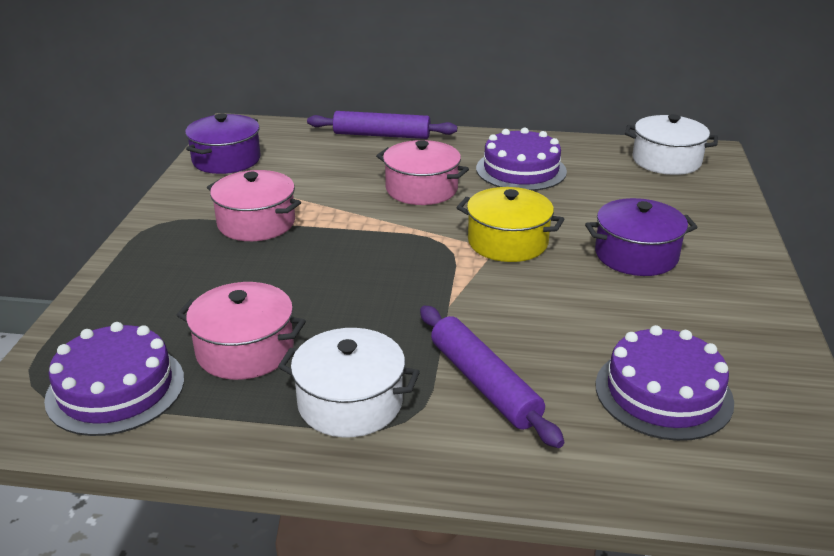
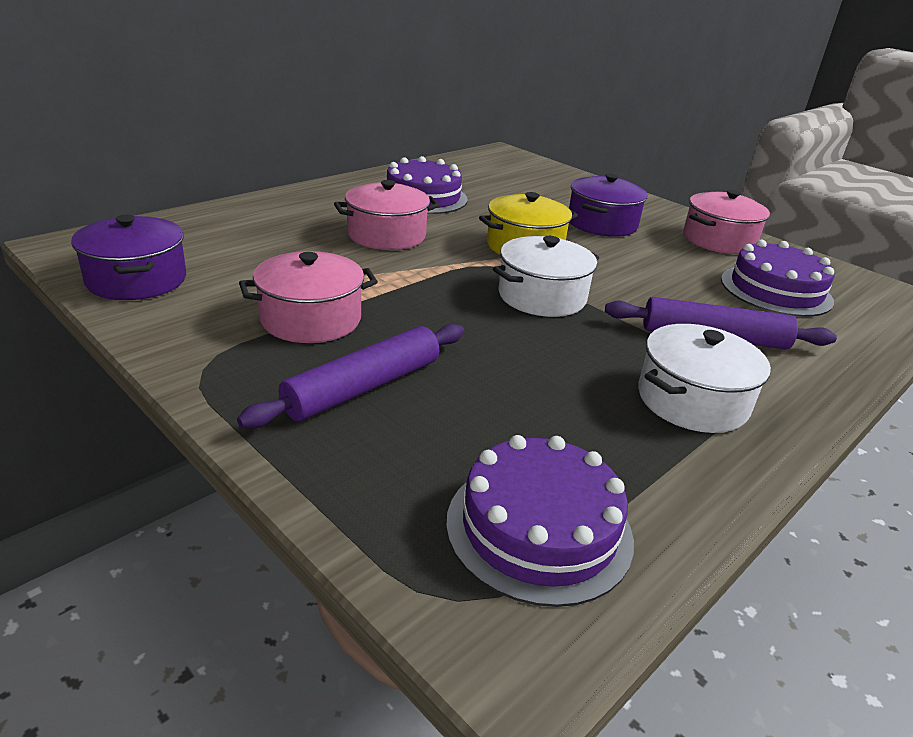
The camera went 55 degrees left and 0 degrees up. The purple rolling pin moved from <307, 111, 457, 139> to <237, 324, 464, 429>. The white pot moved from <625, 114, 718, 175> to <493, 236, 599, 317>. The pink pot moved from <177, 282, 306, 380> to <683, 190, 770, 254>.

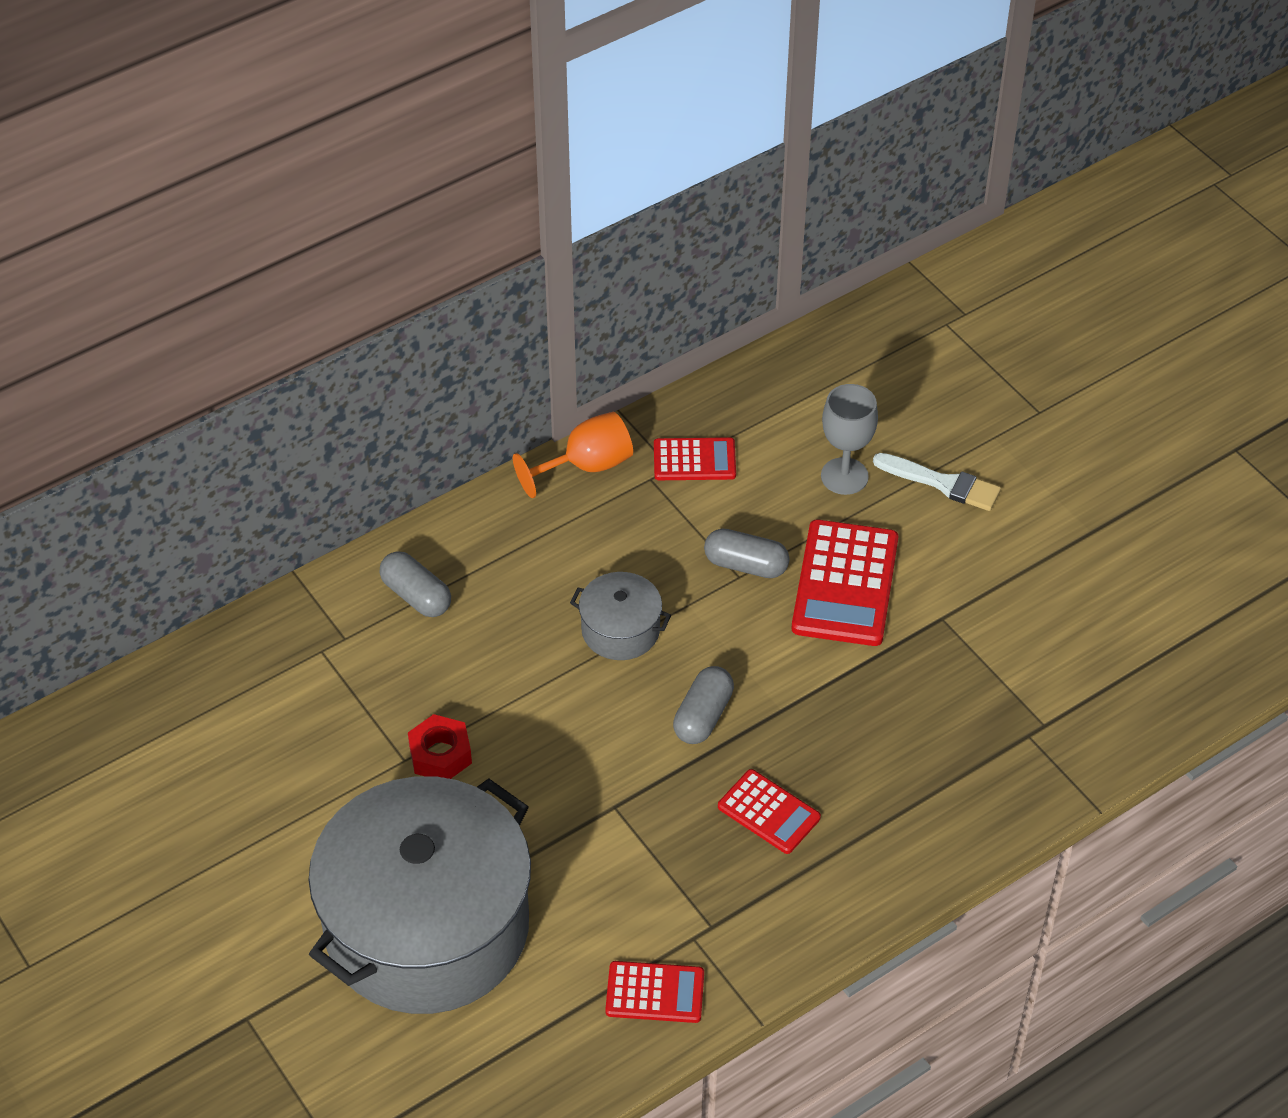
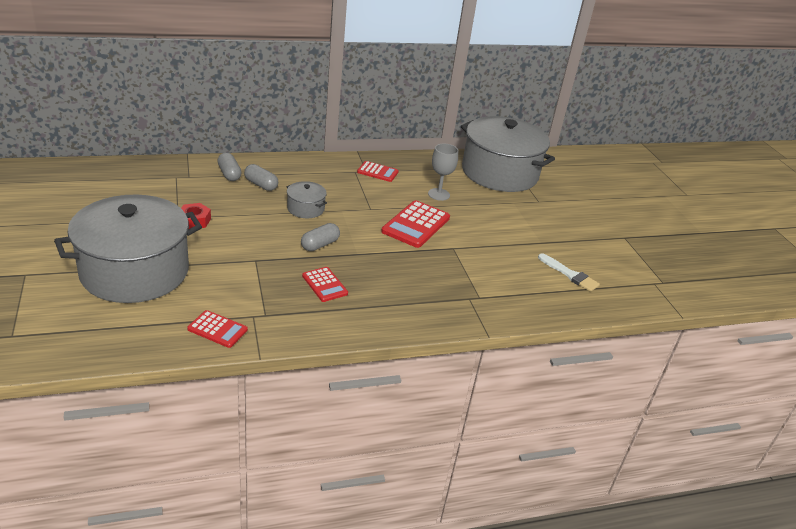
The camera went 15 degrees right and 15 degrees down. The grey capsule moved from <704, 529, 789, 578> to <244, 164, 278, 191>. The grey pot at <461, 116, 555, 192> appeared. The white brush moved from <873, 453, 1001, 511> to <538, 253, 600, 292>. The orange goblet at <513, 412, 633, 498> disappeared.

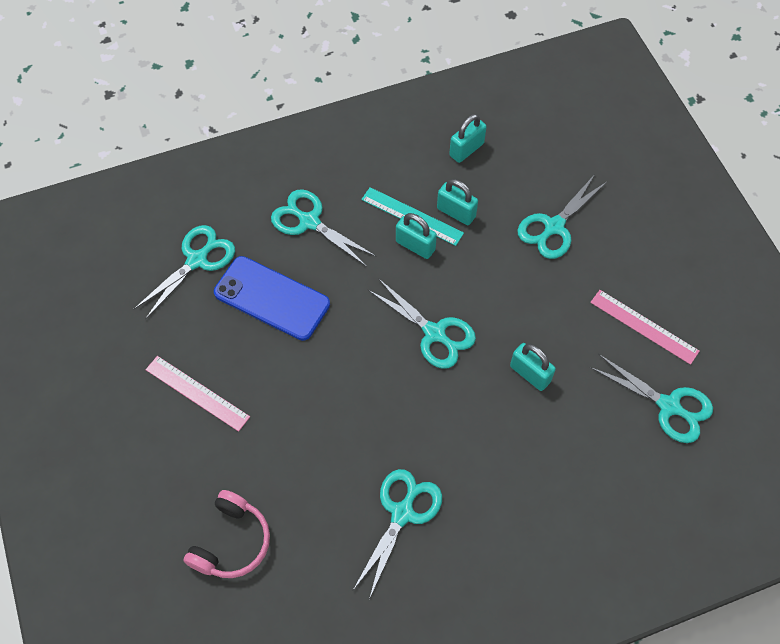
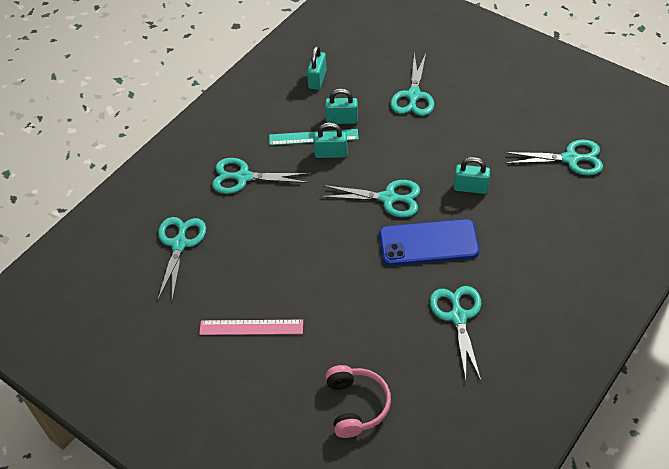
The camera went 30 degrees left and 10 degrees down. The blue phone moved from <214, 256, 330, 341> to <380, 219, 479, 265>. The pink ruler at <590, 290, 700, 365> disappeared.

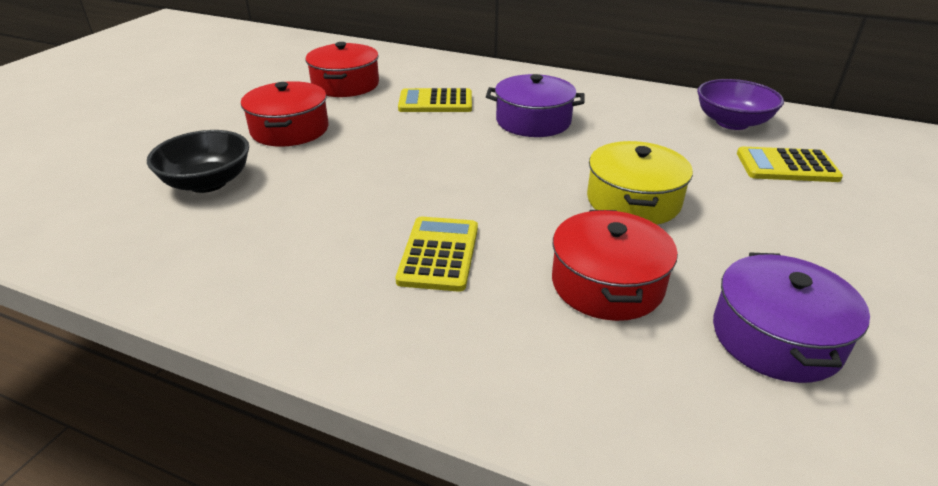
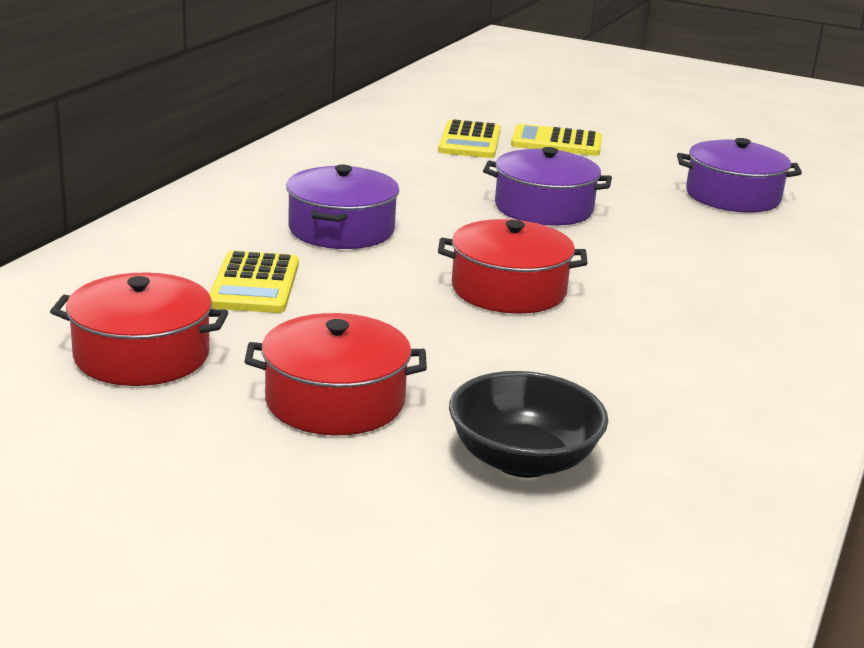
The camera went 90 degrees left and 10 degrees down. The red pot moved from <552, 210, 678, 321> to <438, 219, 588, 314>. The yellow pot at <587, 141, 693, 225> became the purple pot at <483, 147, 612, 226>. The yellow calculator moved from <396, 217, 478, 292> to <511, 124, 602, 156>. The purple bowl at <697, 79, 784, 130> disappeared.

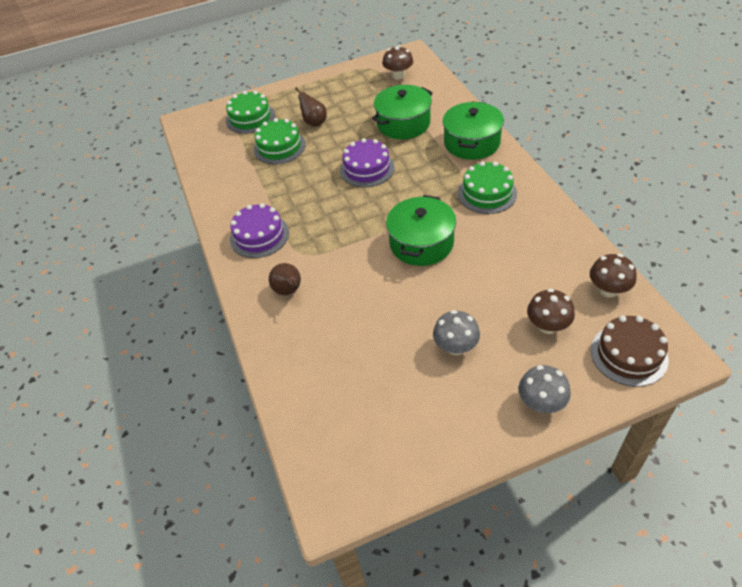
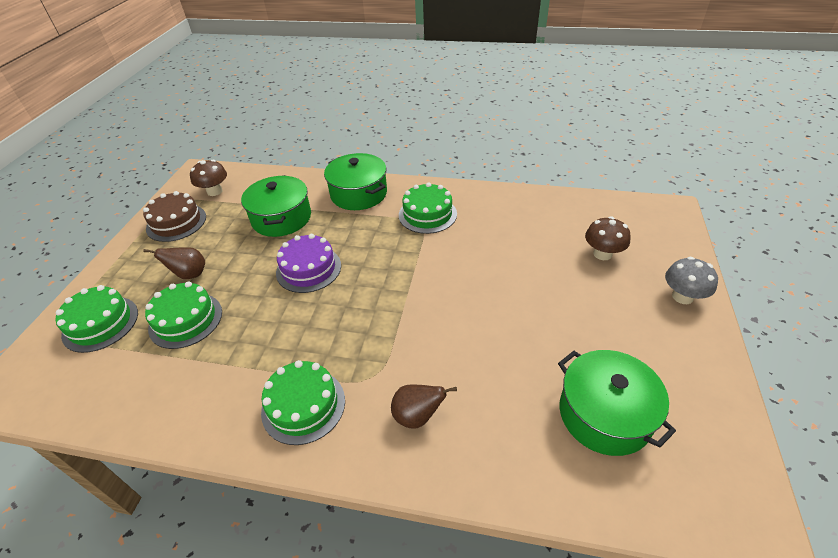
The camera went 60 degrees left and 5 degrees down. The brown cake moved from <591, 315, 669, 387> to <143, 191, 206, 242>. The purple cake at <230, 203, 289, 258> became the green cake at <261, 360, 345, 445>. The green pot moved from <386, 195, 456, 266> to <558, 350, 676, 456>. The grey mushroom at <433, 310, 480, 355> disappeared. The brown mushroom at <590, 254, 637, 298> disappeared.

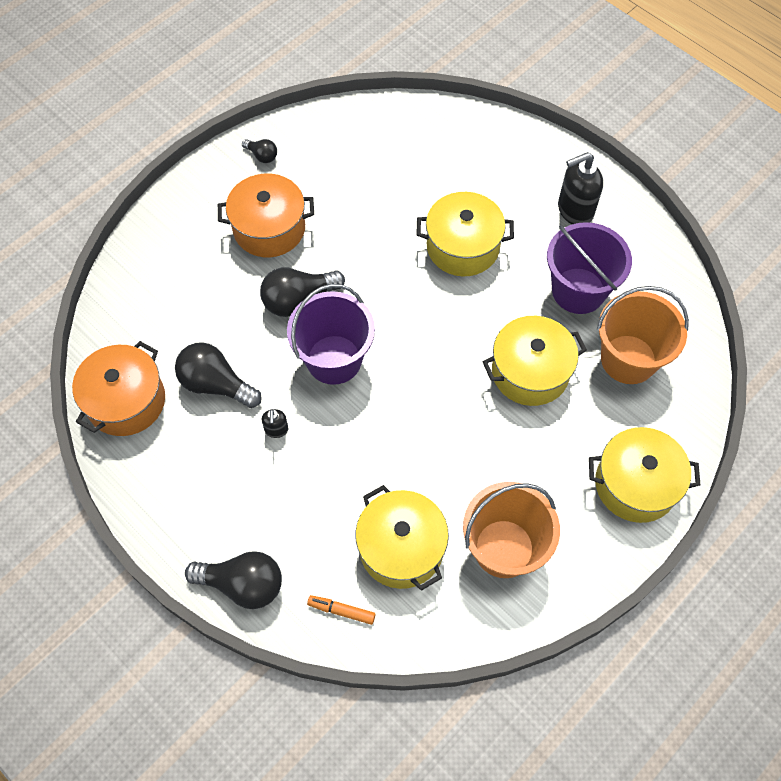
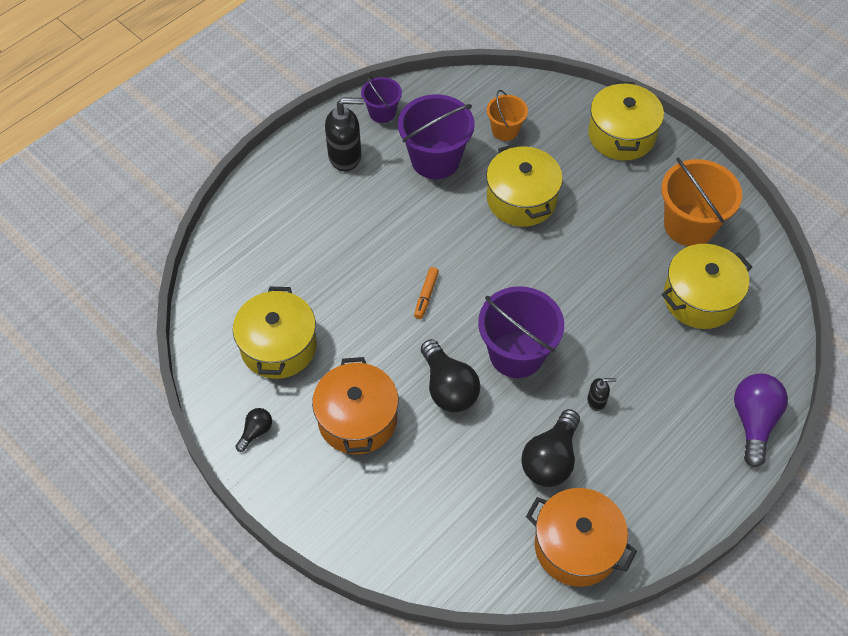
The camera went 90 degrees left and 5 degrees down. The yellow pot moved from <416, 192, 514, 276> to <233, 287, 317, 379>. The black soap dispenser at <558, 152, 603, 224> turned 75 degrees counterclockwise. The purple bucket at <361, 75, 402, 123> appeared. The orange marker moved from <307, 595, 376, 625> to <414, 267, 439, 319>. The orange bucket at <597, 286, 689, 384> changed to 0.56 times the size. The black light bulb at <185, 551, 282, 609> became the purple light bulb at <734, 373, 788, 467>.

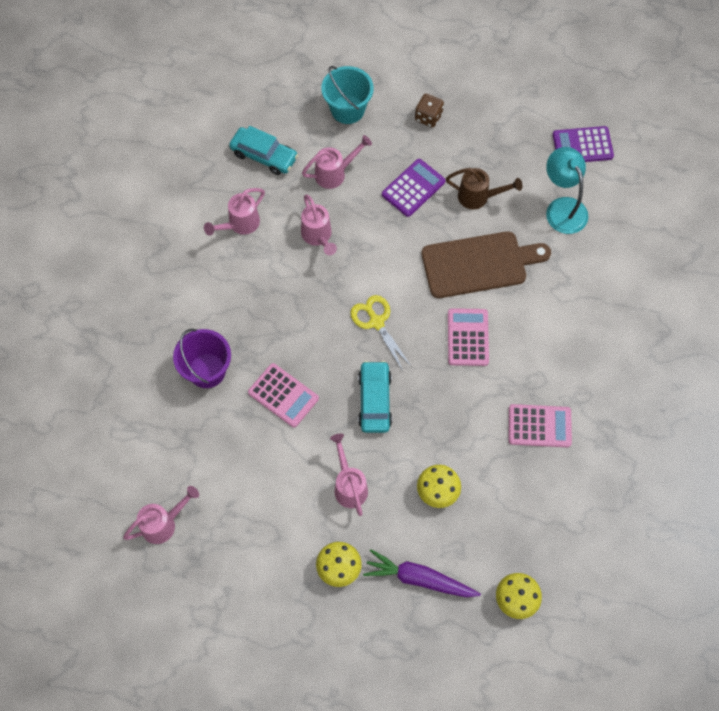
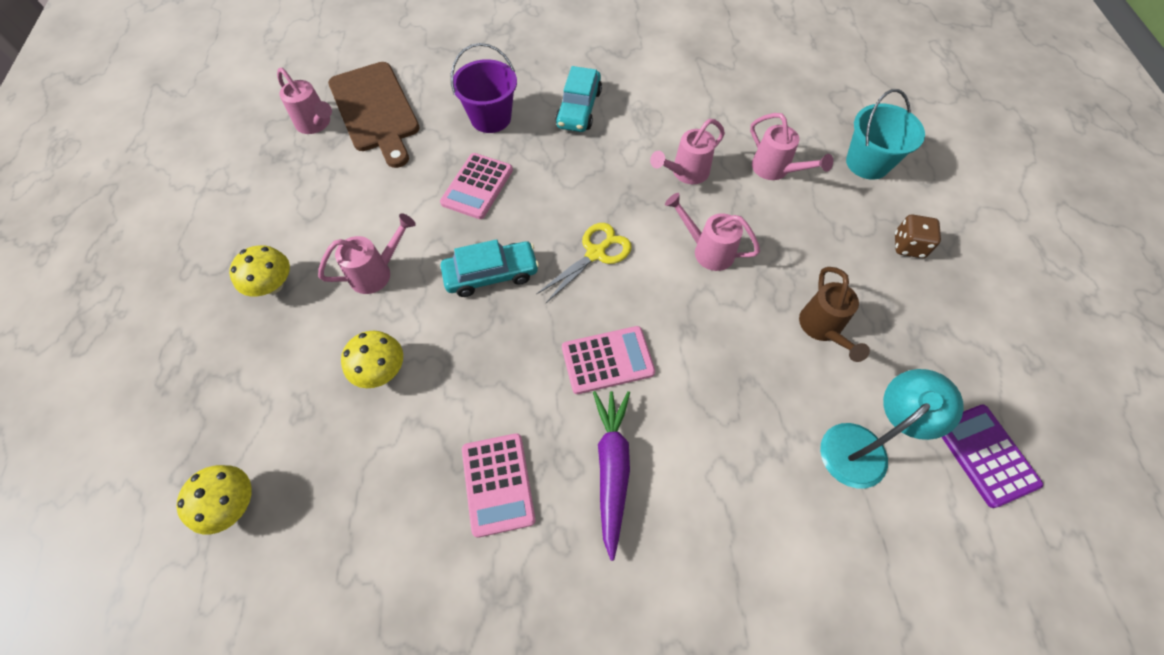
The camera went 75 degrees right and 5 degrees down. The brown cutting board moved from <422, 231, 551, 298> to <328, 62, 420, 168>. The turquoise car moved from <229, 126, 298, 175> to <555, 66, 602, 132>. The purple carrot moved from <363, 549, 481, 597> to <593, 391, 630, 561>. The pink watering can moved from <204, 188, 265, 236> to <665, 193, 760, 271>. The purple calculator at <382, 159, 445, 217> disappeared.

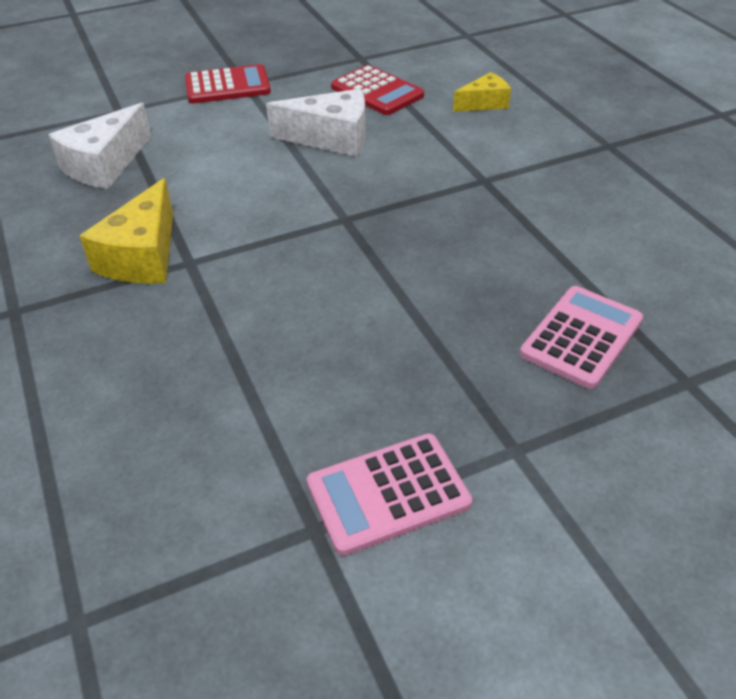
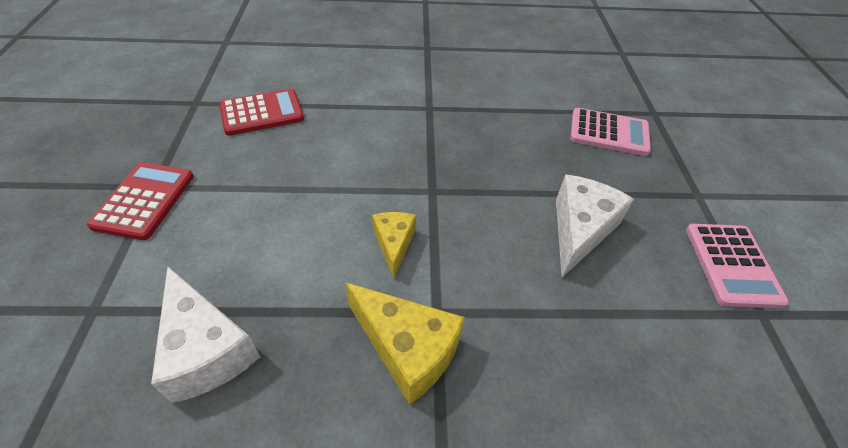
The camera went 70 degrees left and 5 degrees up. The yellow cheese moved from <453, 72, 511, 112> to <372, 212, 416, 279>. The white cheese moved from <266, 89, 366, 157> to <556, 174, 634, 277>. The pink calculator at <520, 286, 643, 389> turned 135 degrees clockwise.

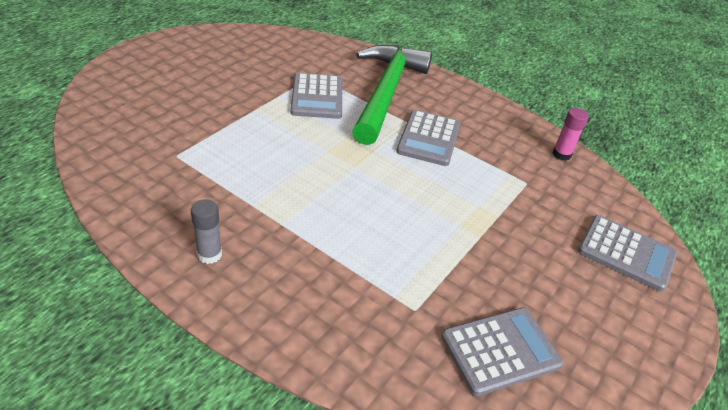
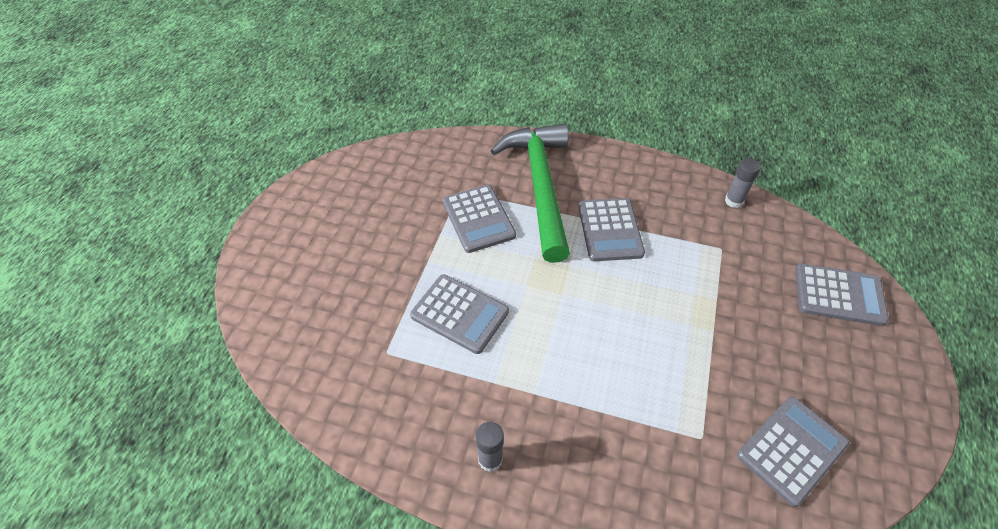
The camera went 15 degrees left and 10 degrees up. The grey calculator at <410, 274, 509, 354> appeared. The pink glue stick at <553, 108, 589, 161> became the grey glue stick at <725, 158, 761, 208>.

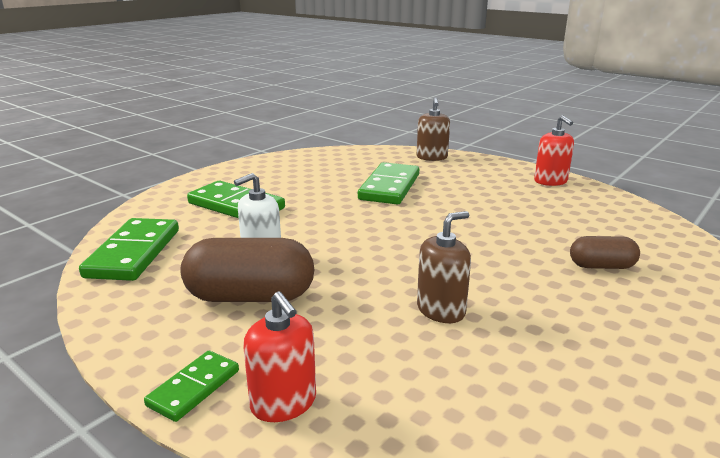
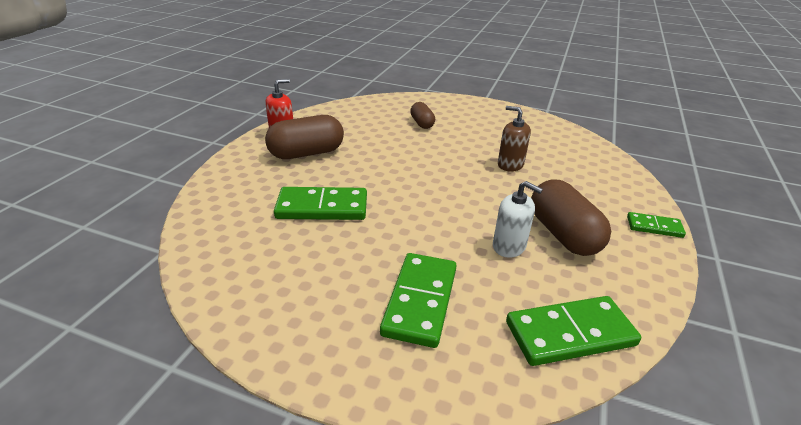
The camera went 110 degrees left and 10 degrees up. The brown capsule at <265, 115, 344, 159> appeared. The red soap dispenser at <243, 292, 316, 422> disappeared. The brown soap dispenser at <417, 97, 450, 161> disappeared.

